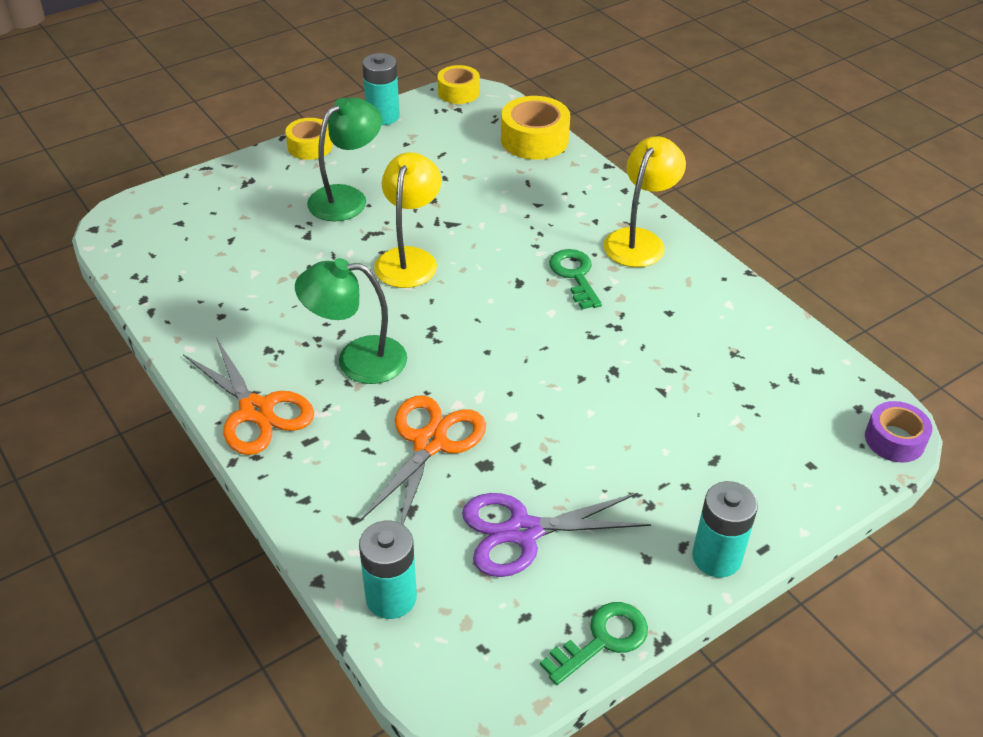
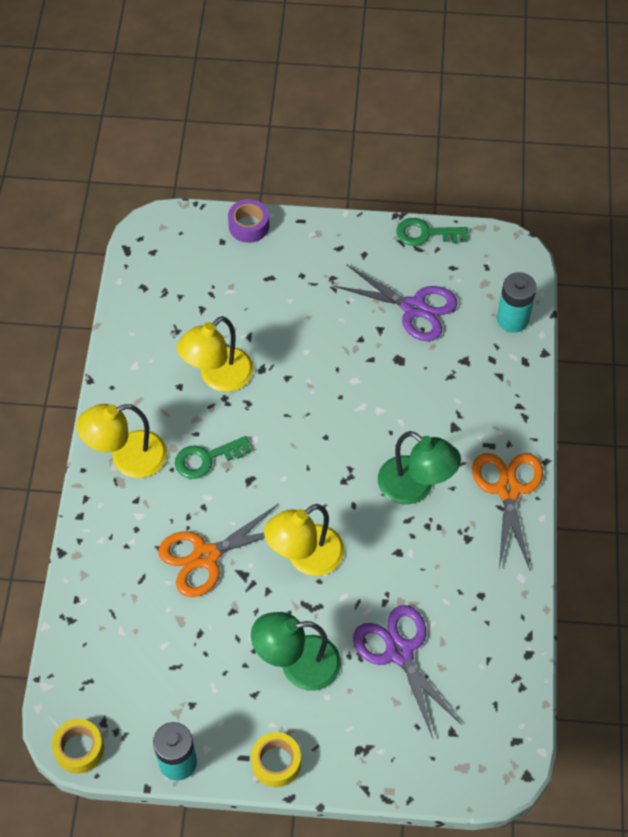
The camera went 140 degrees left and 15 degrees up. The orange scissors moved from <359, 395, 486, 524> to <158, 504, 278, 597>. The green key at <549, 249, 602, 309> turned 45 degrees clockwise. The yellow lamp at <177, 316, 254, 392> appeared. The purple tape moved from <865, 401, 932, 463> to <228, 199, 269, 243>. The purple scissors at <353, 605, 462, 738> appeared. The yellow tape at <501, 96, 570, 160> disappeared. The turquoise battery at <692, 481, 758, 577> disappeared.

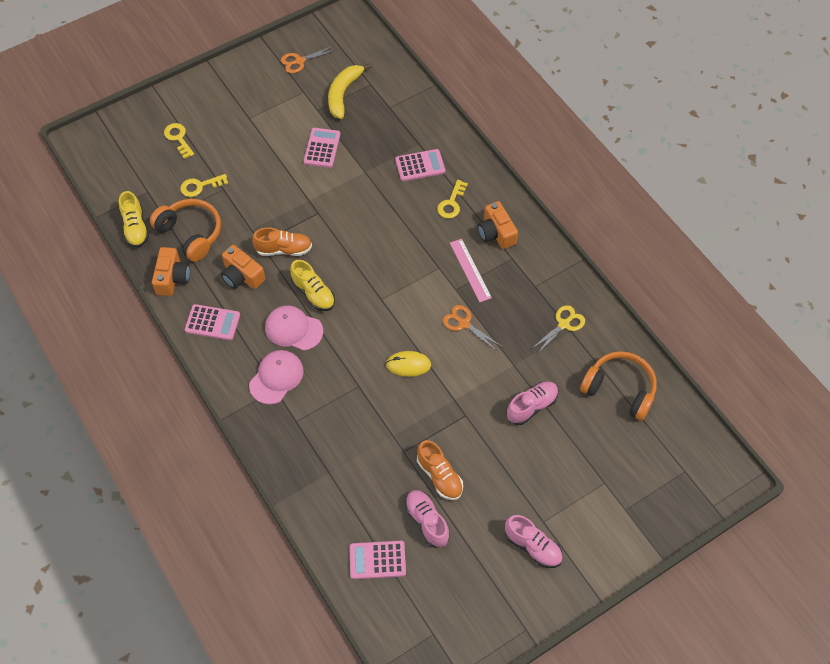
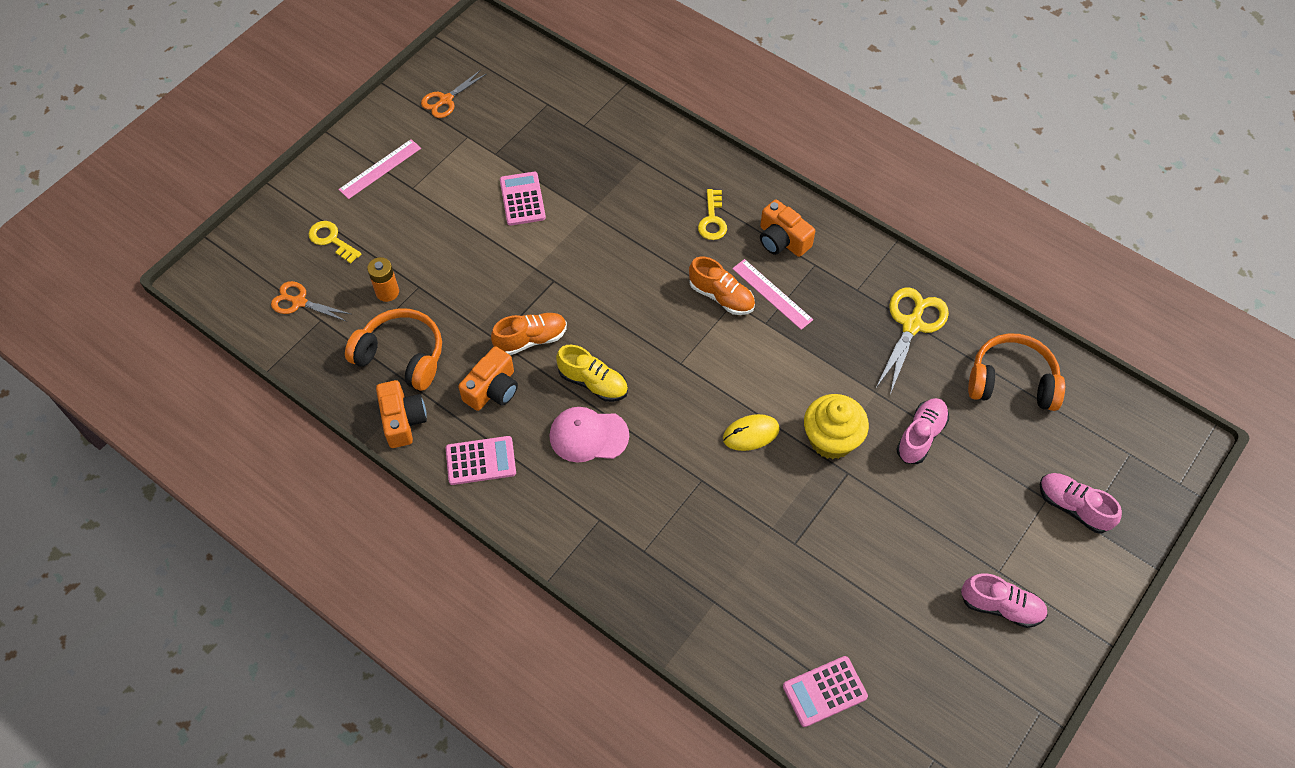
The camera went 20 degrees left and 0 degrees up. The orange scissors moved from <443, 305, 501, 351> to <271, 281, 351, 322>. The pink ruler at <339, 139, 421, 199> appeared. The yellow key at <180, 174, 228, 197> was replaced by the orange battery at <367, 257, 399, 302>. The orange camera at <221, 245, 265, 289> turned 75 degrees counterclockwise. The orange shoe moved from <417, 440, 463, 500> to <689, 257, 755, 315>. The yellow cupcake at <804, 394, 869, 459> appeared. The yellow scissors at <531, 305, 585, 354> changed to 1.52 times the size. The pink shoe moved from <405, 490, 450, 548> to <1040, 473, 1122, 533>. The yellow shoe at <119, 191, 149, 248> disappeared. The pink cap at <249, 350, 304, 404> disappeared. The yellow banana at <328, 63, 372, 119> disappeared. The pink calculator at <395, 149, 445, 181> disappeared.

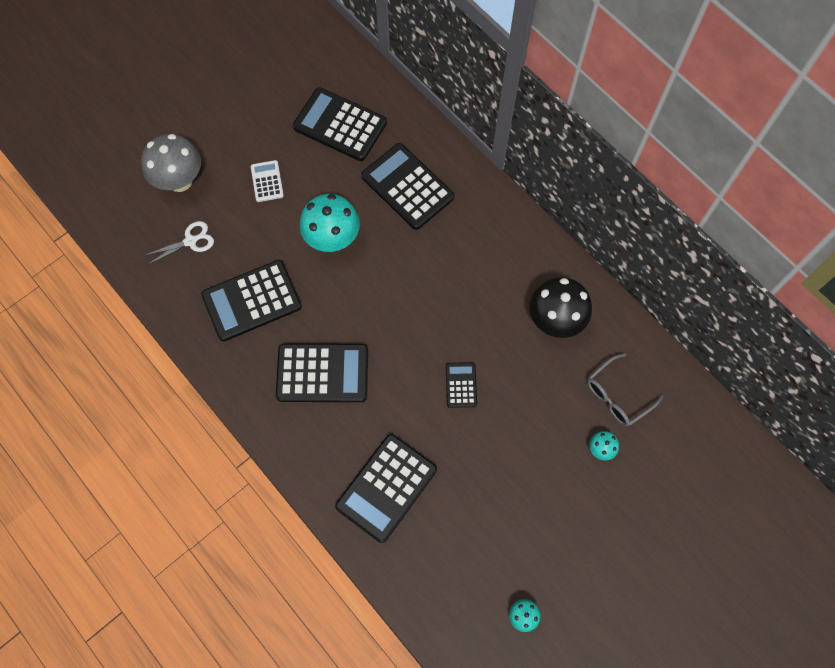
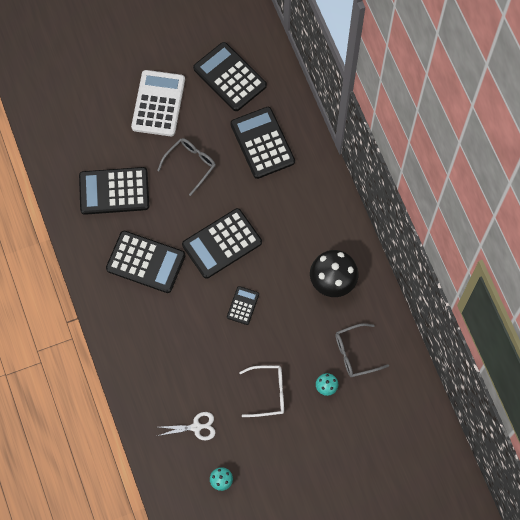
The camera went 20 degrees right and 0 degrees up. The white calculator at <251, 160, 284, 202> changed to 1.98 times the size. The turquoise mushroom at <300, 194, 360, 252> was replaced by the grey glasses at <157, 138, 216, 196>. The white scissors moved from <143, 221, 214, 265> to <158, 412, 216, 440>. The black calculator moved from <335, 434, 437, 543> to <182, 208, 262, 279>. The white glasses at <239, 365, 284, 417> appeared. The grey mushroom at <141, 134, 201, 192> disappeared.

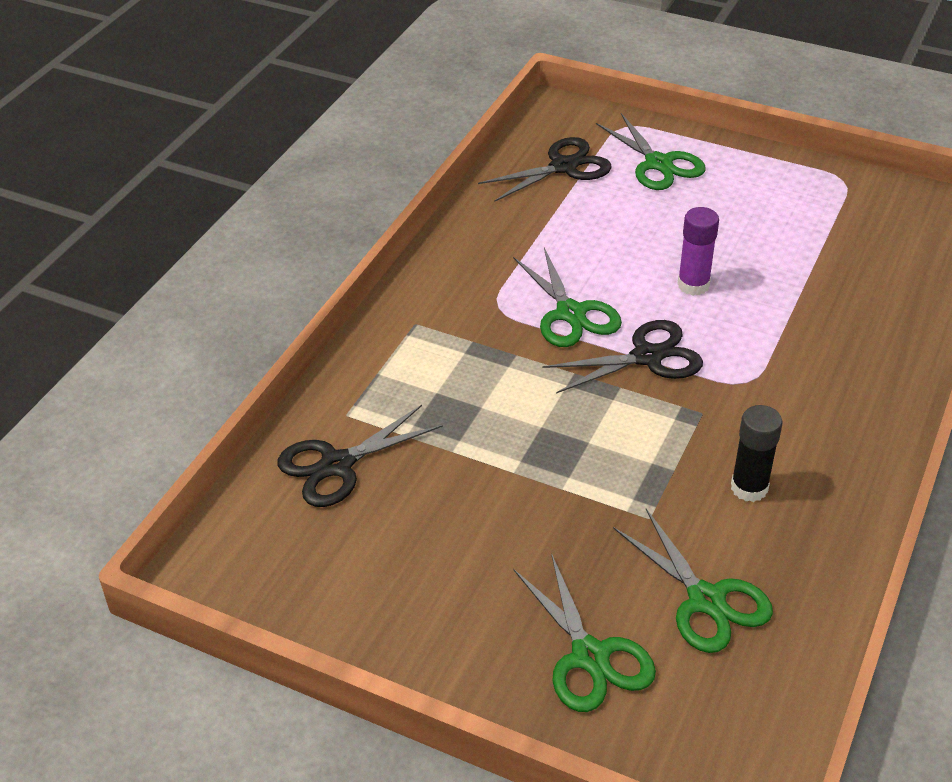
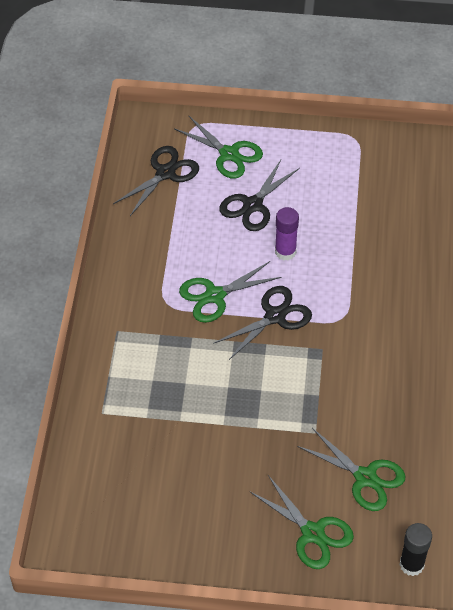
The camera went 20 degrees left and 10 degrees up. The green scissors at <513, 248, 622, 347> turned 105 degrees clockwise. The black scissors moved from <277, 405, 443, 507> to <219, 160, 300, 231>. The black glue stick moved from <731, 405, 782, 502> to <399, 523, 432, 576>.

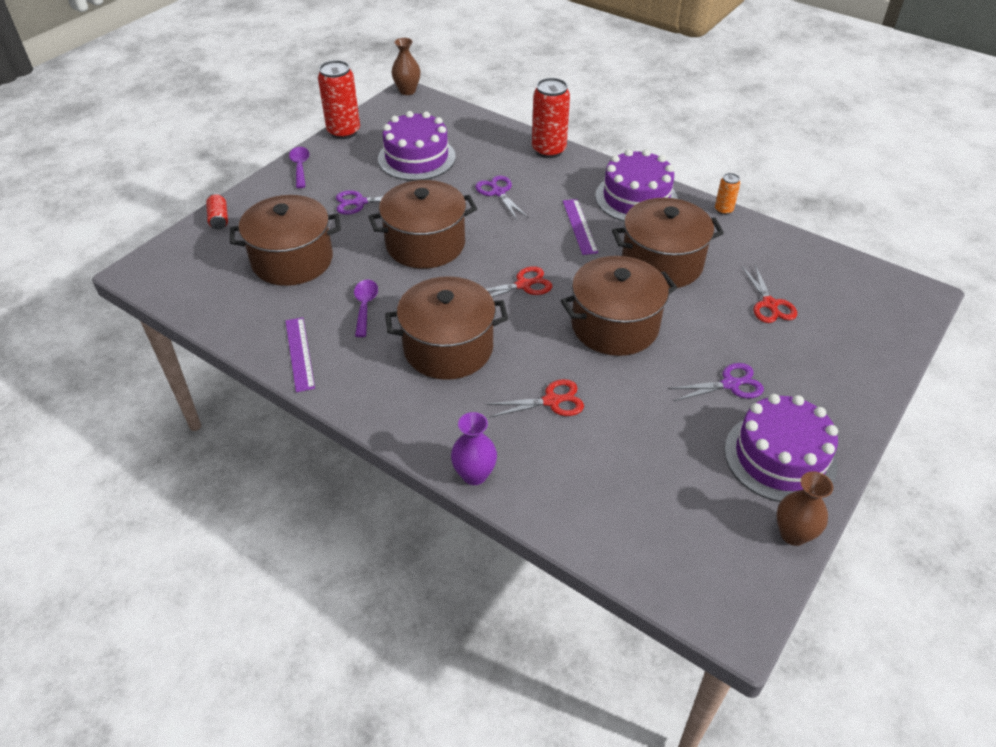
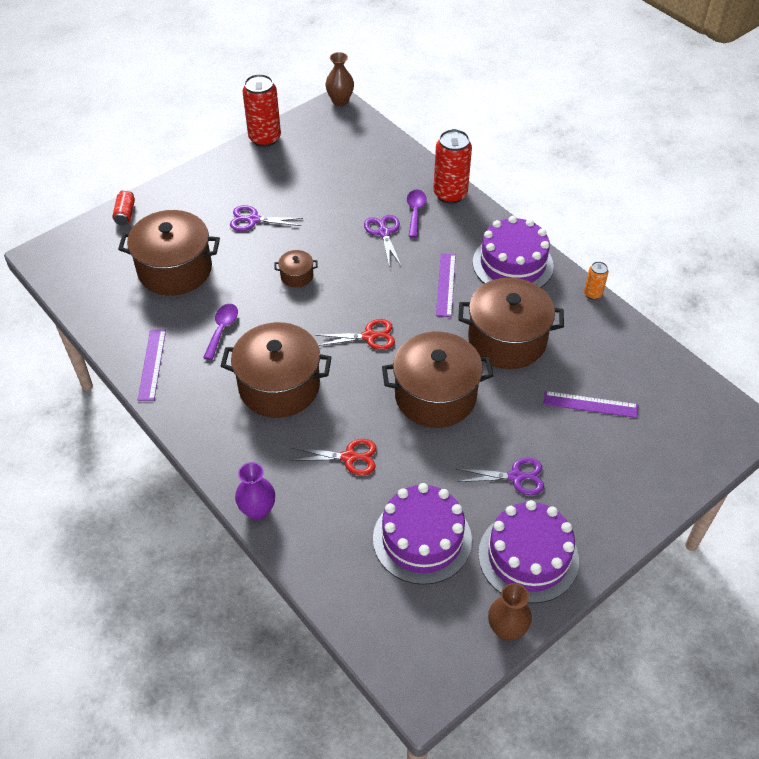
The camera went 15 degrees right and 5 degrees up. The brown pot at <368, 180, 477, 269> changed to 0.44 times the size. The purple cake moved from <378, 111, 456, 181> to <373, 483, 472, 585>. The purple spoon moved from <289, 147, 309, 188> to <407, 189, 427, 238>. The red scissors at <742, 265, 797, 323> was replaced by the purple ruler at <544, 391, 638, 418>.

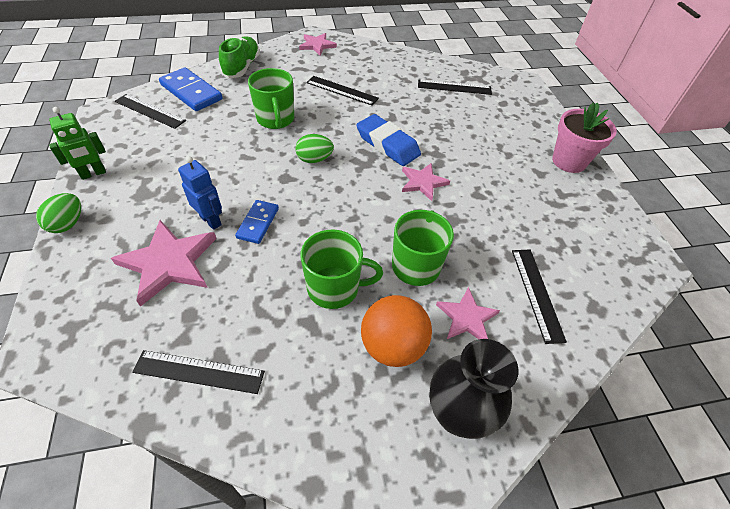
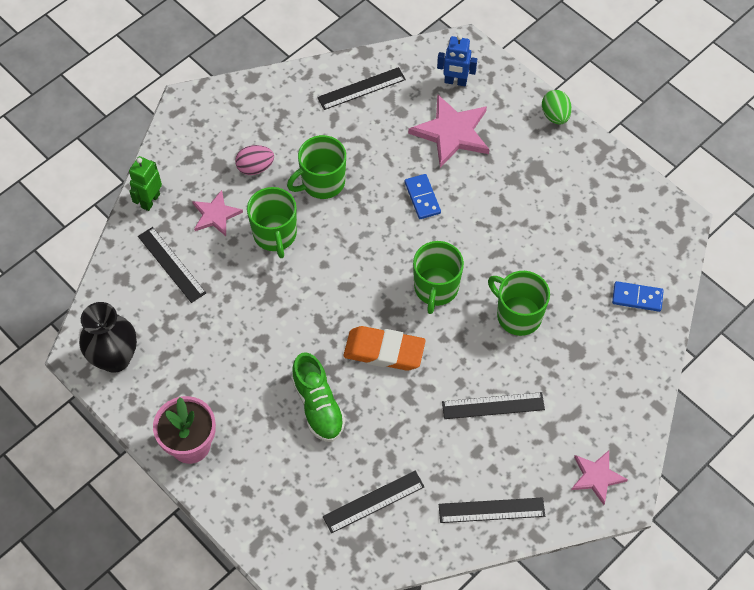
The camera went 150 degrees right and 10 degrees up. The black vase moved from <429, 339, 519, 439> to <79, 302, 137, 373>. The green robot moved from <49, 107, 106, 180> to <129, 156, 162, 211>. The orange ball at <361, 295, 432, 367> was replaced by the pink egg at <235, 145, 274, 175>. The green shoe moved from <219, 36, 260, 78> to <291, 352, 345, 442>. The blue eraser at <357, 114, 421, 166> became the orange eraser at <343, 326, 426, 371>. The green egg at <295, 134, 334, 163> was replaced by the green mug at <413, 241, 464, 314>. The blue robot moved from <178, 156, 222, 230> to <437, 35, 477, 86>. The black ruler moved from <115, 94, 186, 129> to <439, 497, 545, 523>. The blue domino at <159, 67, 223, 111> changed to 0.61 times the size. The pink star at <402, 163, 450, 201> disappeared.

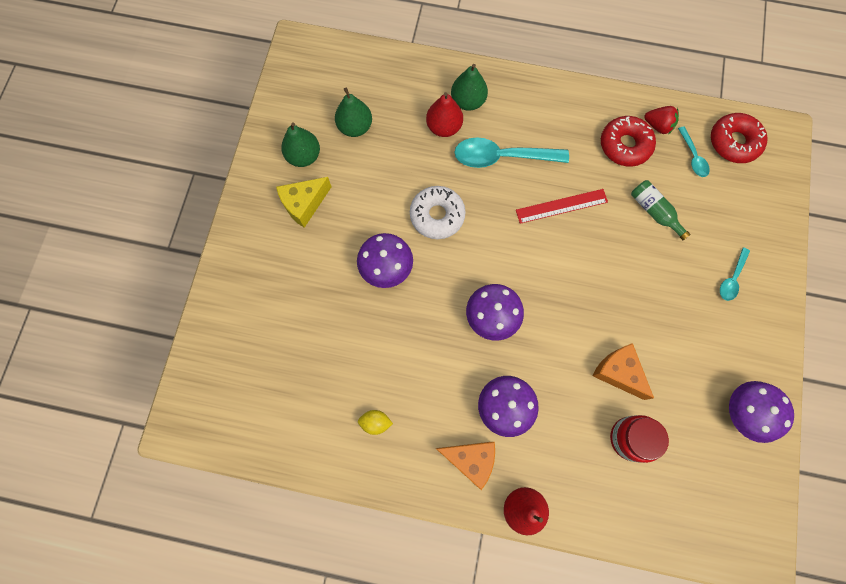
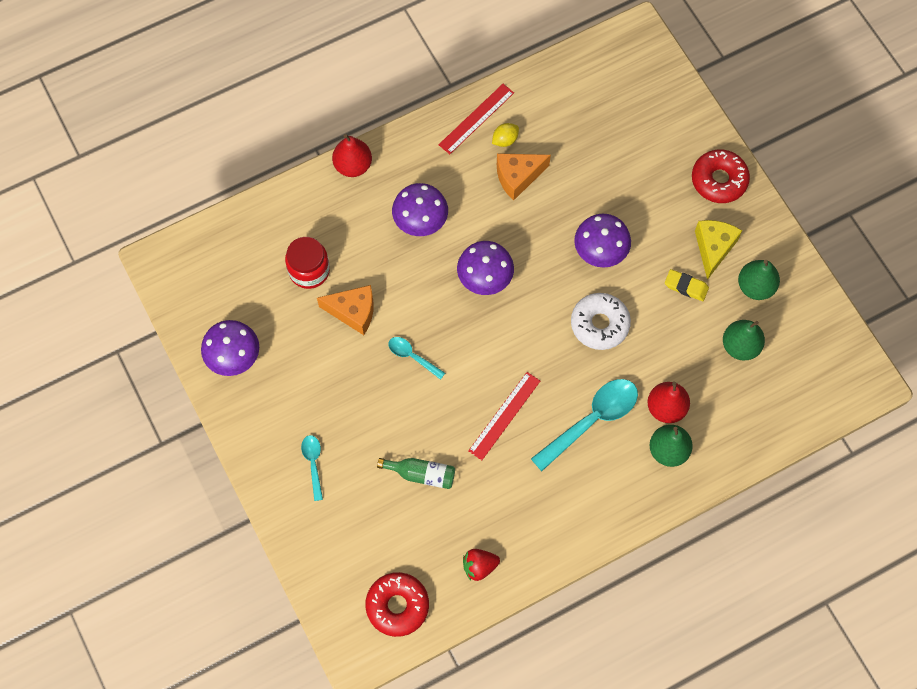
The camera went 140 degrees right and 5 degrees down. The turquoise spoon moved from <678, 126, 710, 177> to <388, 337, 445, 380>. The red ruler at <439, 84, 514, 154> appeared. The orange cheese moved from <436, 442, 495, 490> to <497, 153, 551, 201>. The yellow eraser at <665, 269, 709, 301> appeared. The red donut moved from <601, 116, 656, 167> to <692, 149, 750, 203>.

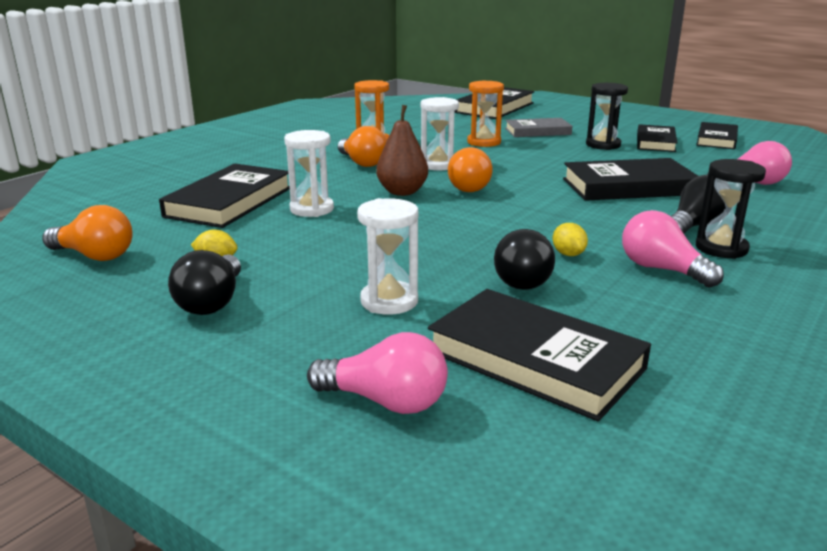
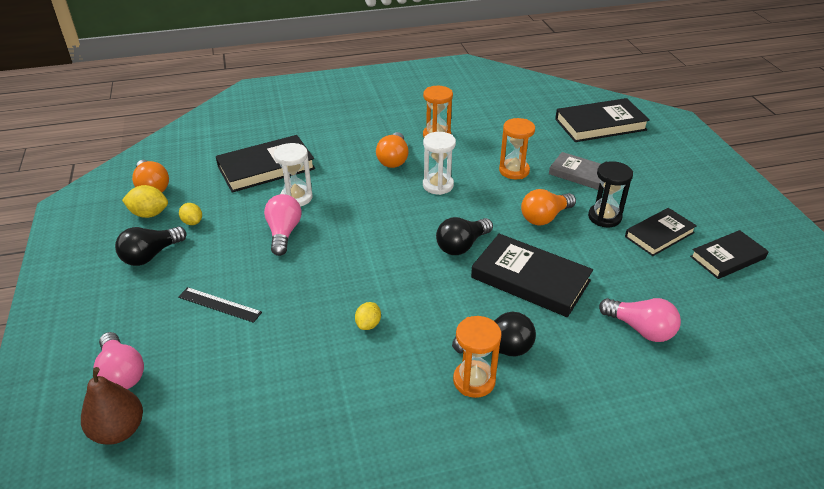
The camera went 40 degrees right and 15 degrees up. The brown pear moved from <376, 105, 428, 196> to <81, 367, 143, 445>. The yellow lemon at <122, 185, 168, 218> appeared. The white hourglass at <357, 198, 418, 315> was replaced by the black ruler at <178, 287, 262, 323>. The pink light bulb moved from <622, 210, 724, 288> to <264, 194, 301, 256>. The black light bulb moved from <494, 229, 555, 290> to <436, 217, 493, 255>. The black hourglass at <696, 159, 766, 259> became the orange hourglass at <453, 316, 502, 398>. The orange light bulb moved from <448, 147, 493, 192> to <521, 189, 576, 225>. The black book at <428, 289, 651, 421> disappeared.

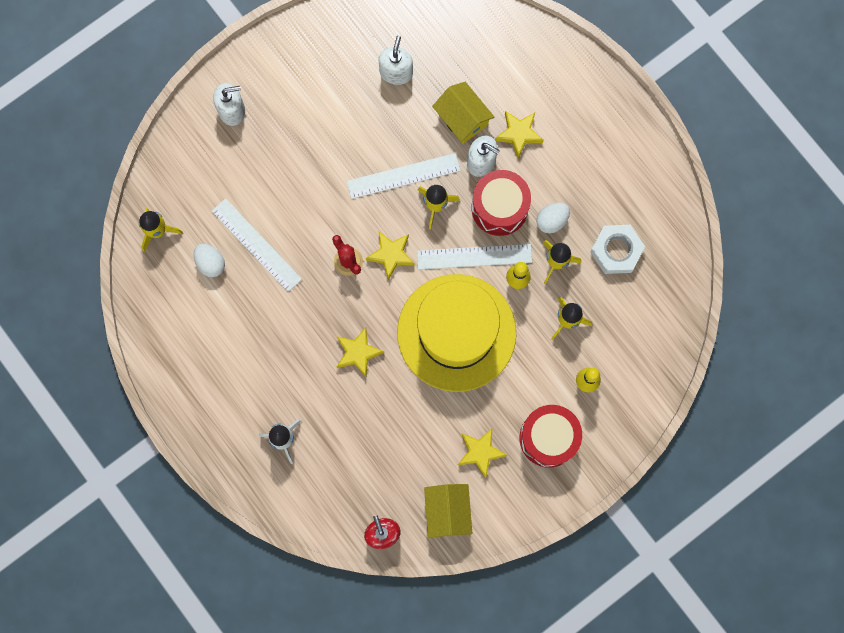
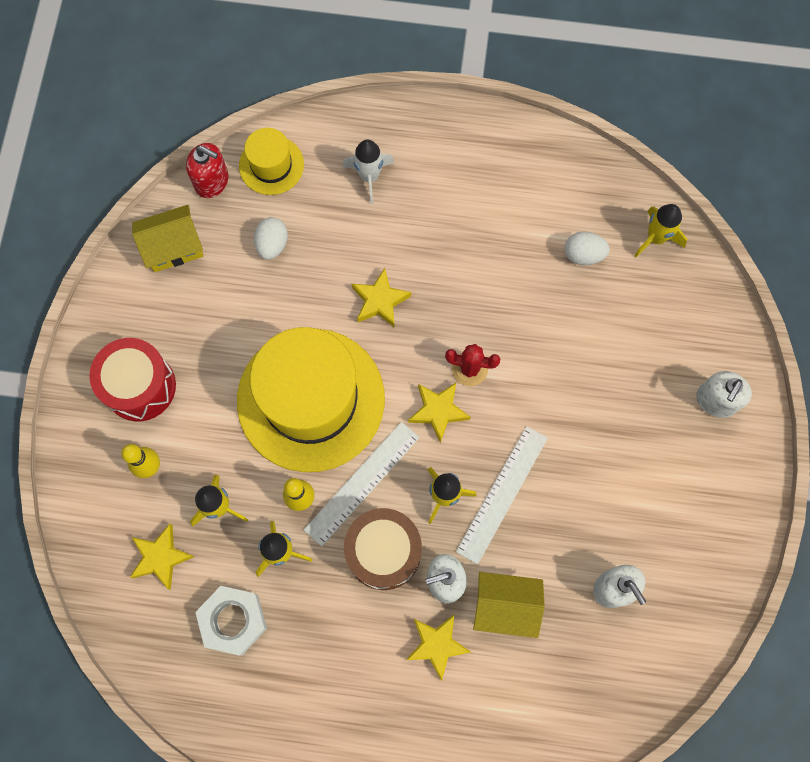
The camera went 135 degrees right and 5 degrees down. The yellow star moved from <458, 428, 507, 478> to <130, 524, 195, 590>. The yellow house at <424, 484, 472, 538> turned 60 degrees counterclockwise. The yellow hat at <239, 128, 304, 195> appeared. The white egg moved from <536, 203, 570, 233> to <254, 217, 288, 260>. The red drum at <472, 170, 531, 236> became the brown drum at <344, 508, 422, 590>. The white ruler at <212, 198, 302, 292> disappeared.

